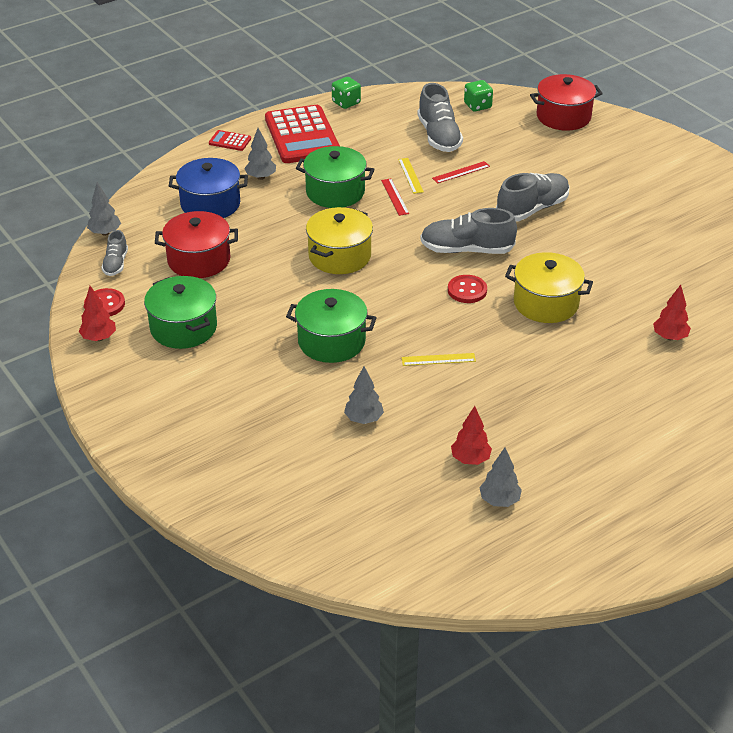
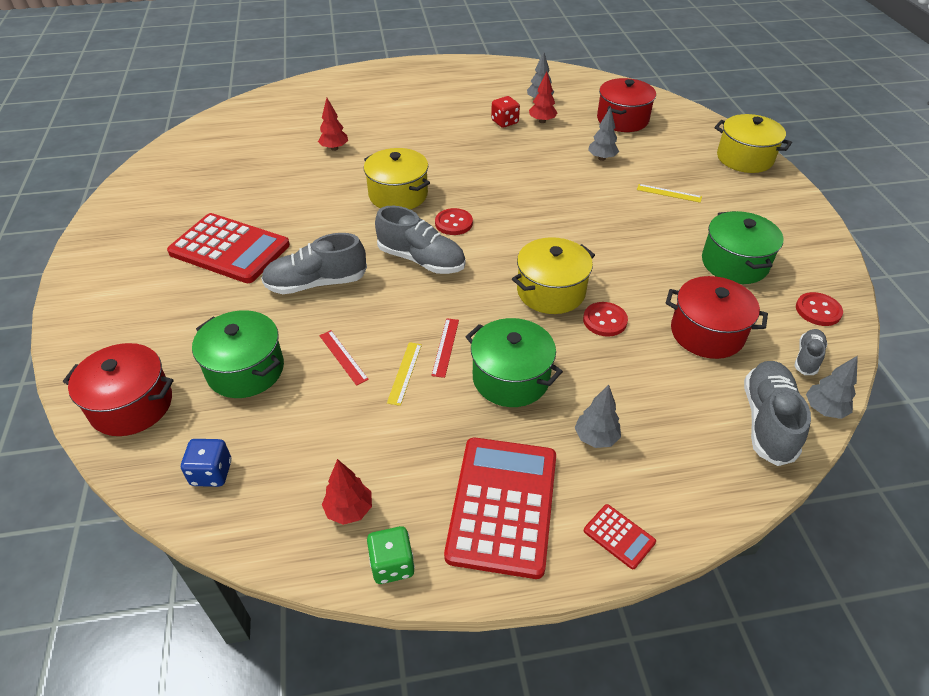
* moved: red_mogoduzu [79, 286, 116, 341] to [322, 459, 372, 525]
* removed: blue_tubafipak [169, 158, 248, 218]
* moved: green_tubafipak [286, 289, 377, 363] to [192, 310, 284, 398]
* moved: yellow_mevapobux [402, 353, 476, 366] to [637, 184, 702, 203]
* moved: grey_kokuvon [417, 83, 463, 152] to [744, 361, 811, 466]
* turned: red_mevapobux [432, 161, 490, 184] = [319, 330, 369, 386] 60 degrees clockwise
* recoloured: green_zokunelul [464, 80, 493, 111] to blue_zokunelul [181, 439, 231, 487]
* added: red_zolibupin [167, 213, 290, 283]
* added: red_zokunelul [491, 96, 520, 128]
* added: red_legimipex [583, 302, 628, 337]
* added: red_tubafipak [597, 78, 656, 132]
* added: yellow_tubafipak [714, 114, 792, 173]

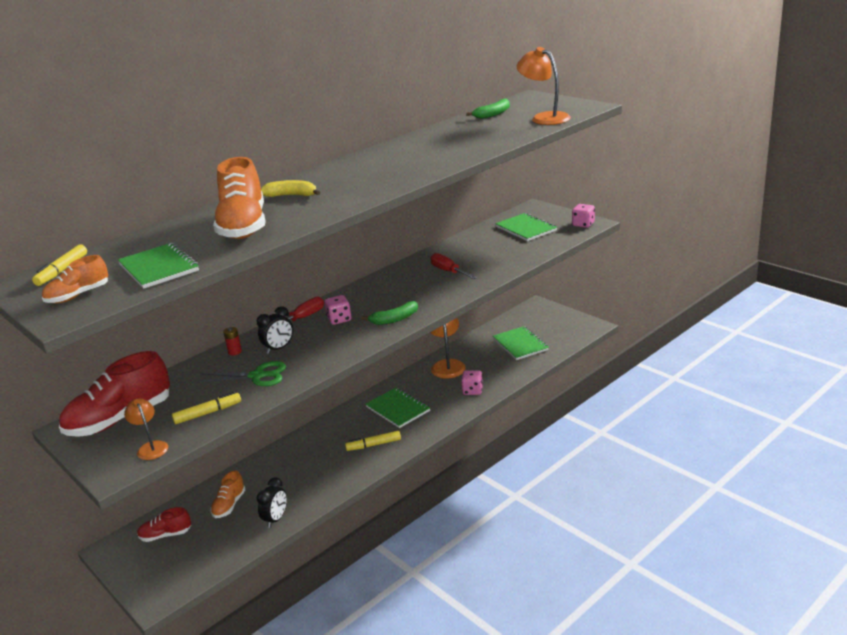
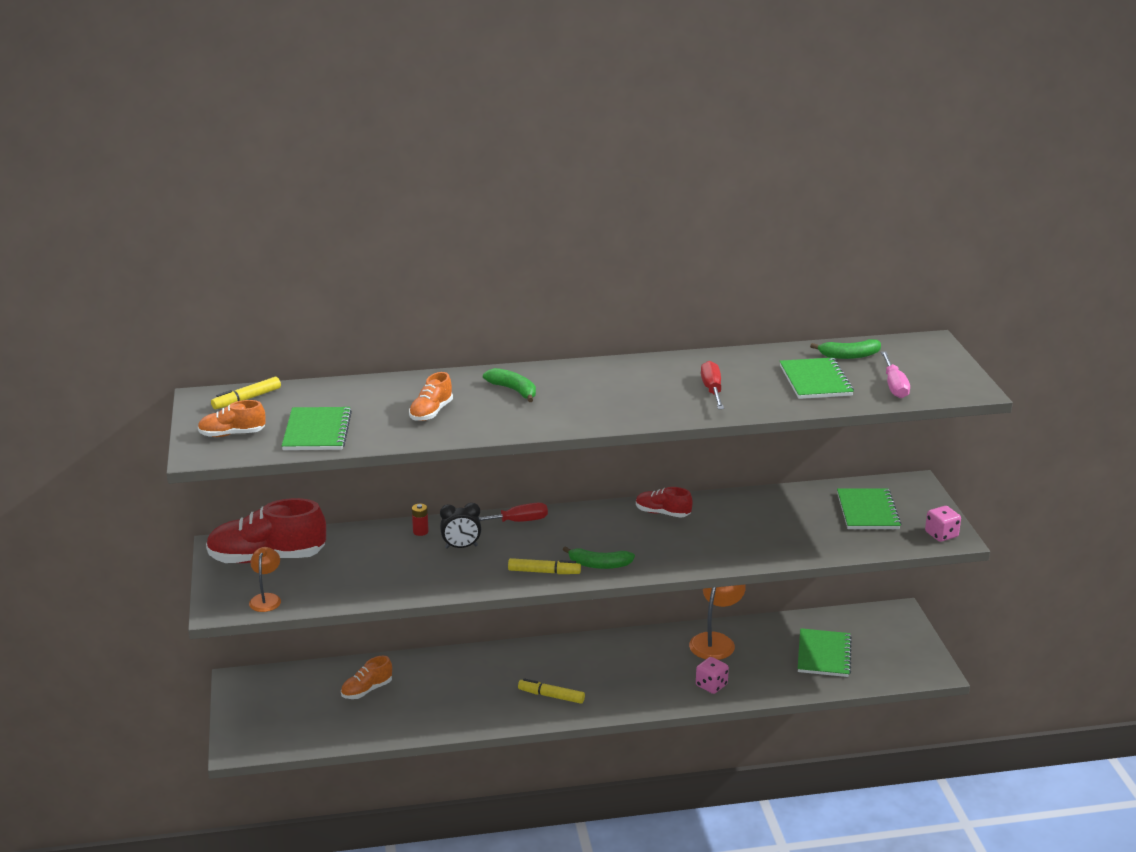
* moved: red_kokuvon [137, 507, 191, 542] to [636, 487, 693, 518]
* moved: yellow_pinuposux [172, 392, 241, 424] to [508, 558, 581, 574]
* removed: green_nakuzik [197, 361, 286, 386]
* resized: orange_kokuvon [213, 157, 266, 239] = [409, 372, 453, 421] x0.52
* removed: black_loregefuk [257, 477, 287, 528]
* recoloured: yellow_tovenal [261, 180, 320, 197] to green_tovenal [483, 368, 536, 402]
* removed: pink_zokunelul [324, 295, 352, 325]
* moved: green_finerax [365, 388, 430, 428] to [780, 357, 854, 399]
* moved: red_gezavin [431, 253, 477, 279] to [701, 361, 724, 409]
* replaced: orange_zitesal [516, 47, 571, 125] to pink_gezavin [881, 351, 910, 398]

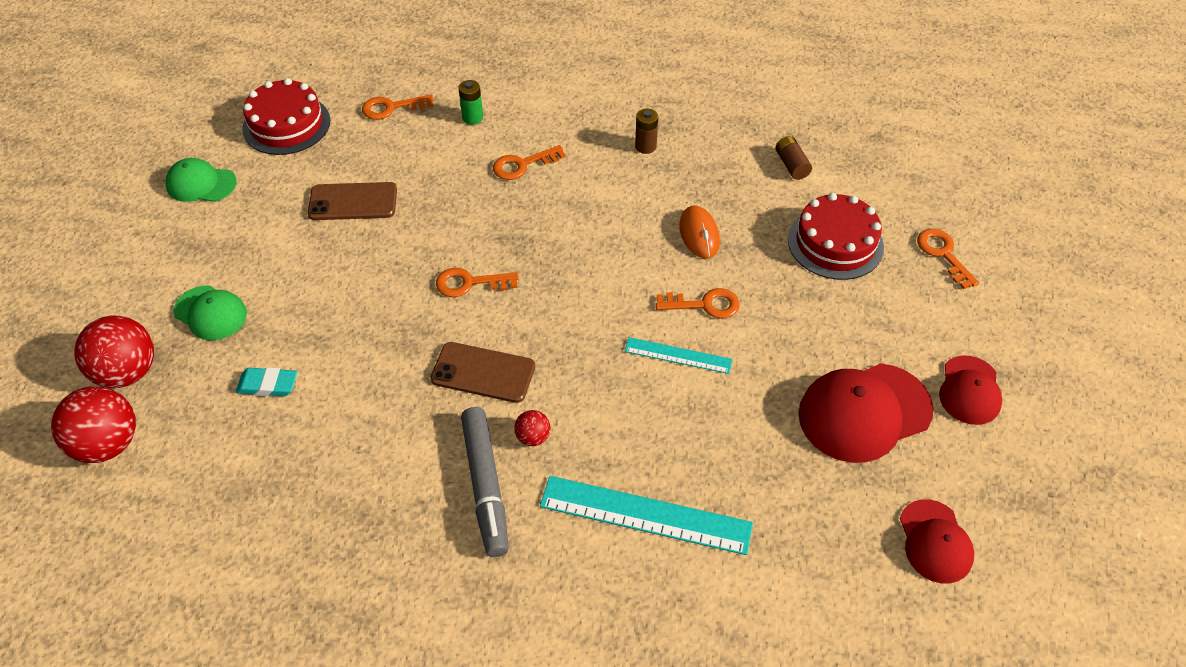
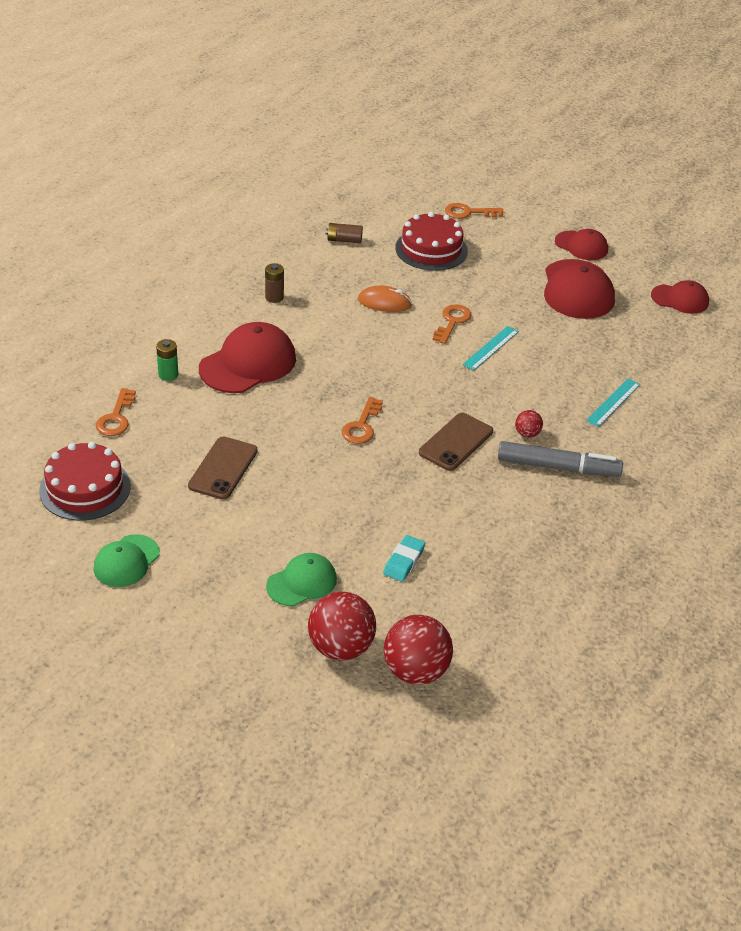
* replaced: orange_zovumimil [493, 145, 566, 180] to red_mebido [199, 322, 296, 393]
* resized: turquoise_mevapobux [540, 476, 753, 555] = [586, 379, 640, 427] x0.56

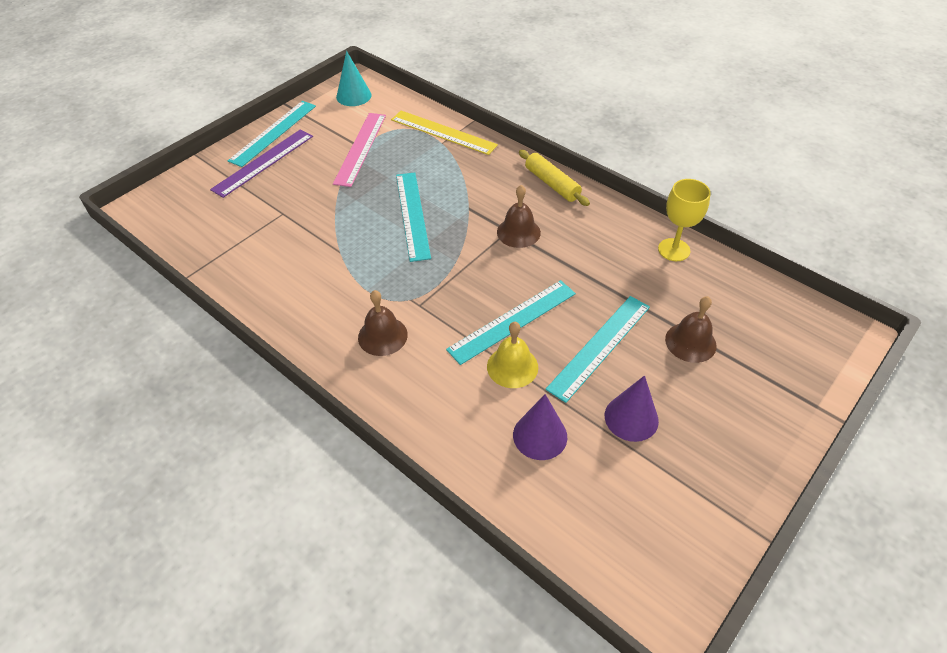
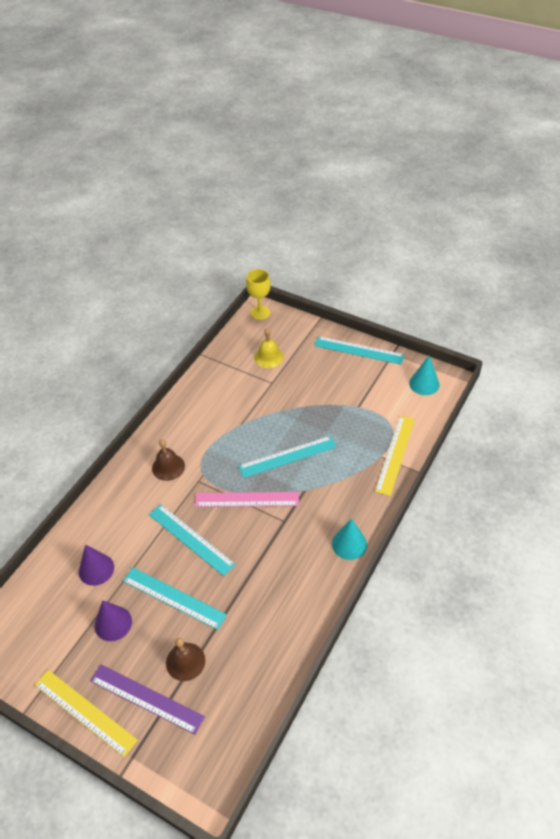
* moved: purple_mevapobux [210, 129, 313, 198] to [90, 665, 205, 734]
* moved: pink_mevapobux [333, 113, 386, 187] to [195, 492, 299, 507]
* moved: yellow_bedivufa [487, 322, 538, 388] to [254, 328, 284, 368]
* removed: brown_bedivufa [497, 185, 541, 248]
* replaced: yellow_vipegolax [519, 150, 590, 206] to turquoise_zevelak [332, 518, 367, 560]
* moved: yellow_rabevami [658, 179, 711, 261] to [246, 269, 271, 320]
* added: yellow_mevapobux [35, 670, 138, 757]

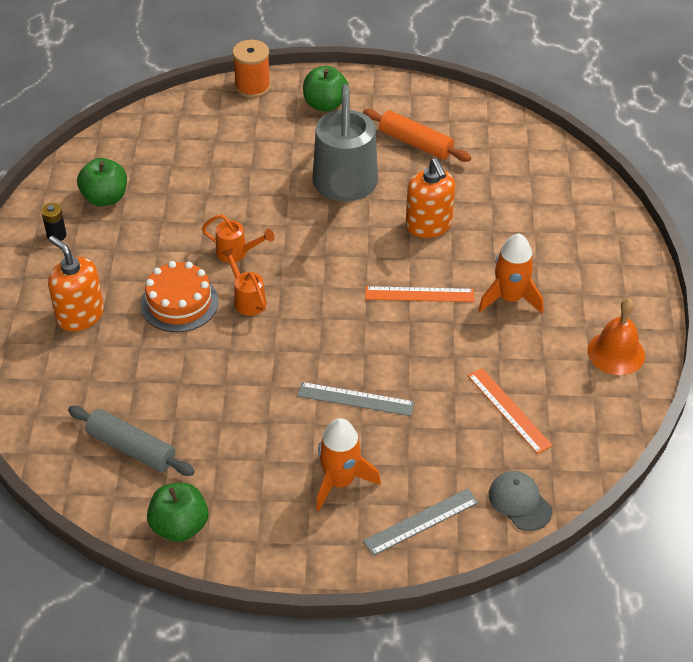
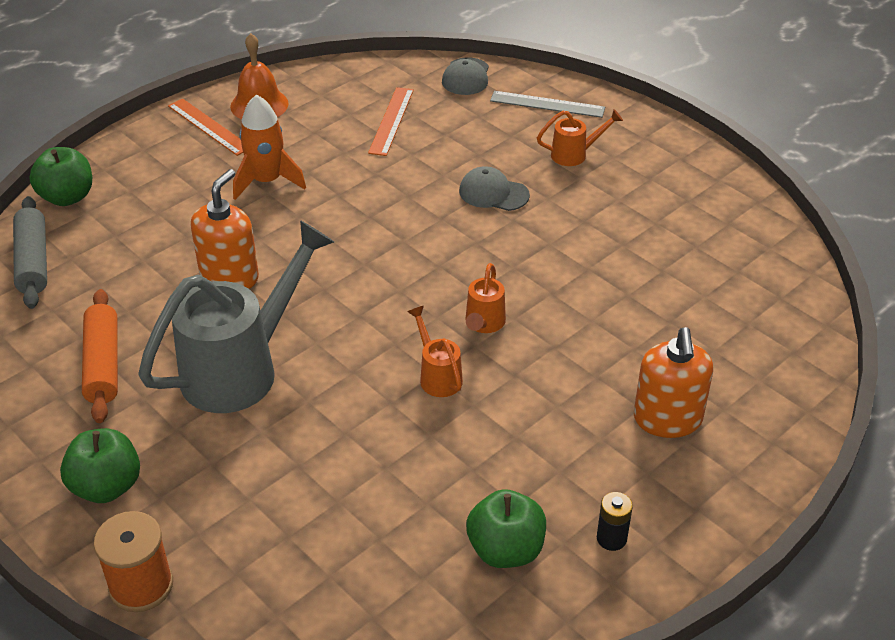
* moved: grey_vipegolax [68, 406, 195, 476] to [13, 196, 47, 309]
* removed: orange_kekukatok [141, 261, 219, 332]
* moved: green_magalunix [147, 483, 208, 542] to [29, 147, 92, 206]
* replaced: grey_mevapobux [297, 382, 414, 416] to grey_mebido [459, 166, 530, 211]
* replaced: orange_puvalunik [316, 418, 381, 511] to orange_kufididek [537, 109, 623, 166]
* moved: orange_mevapobux [365, 286, 474, 302] to [168, 99, 243, 156]

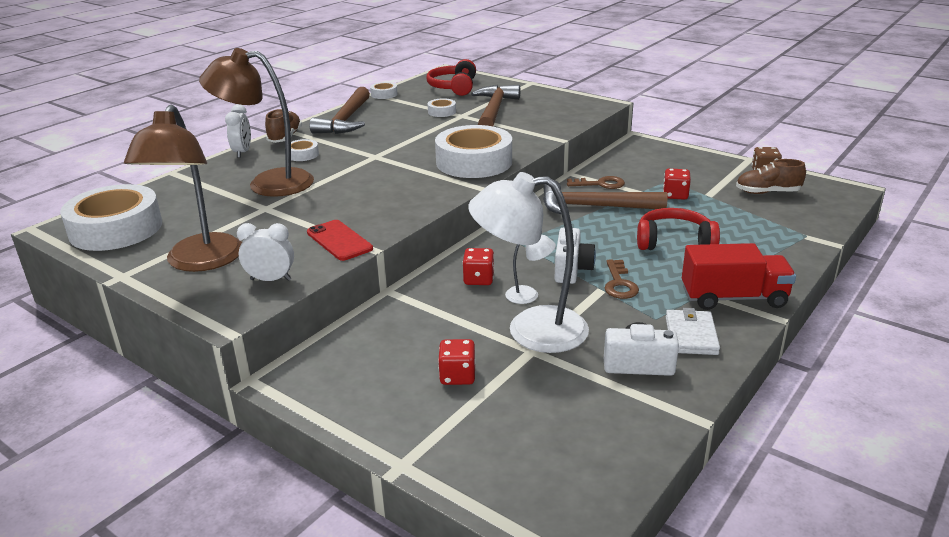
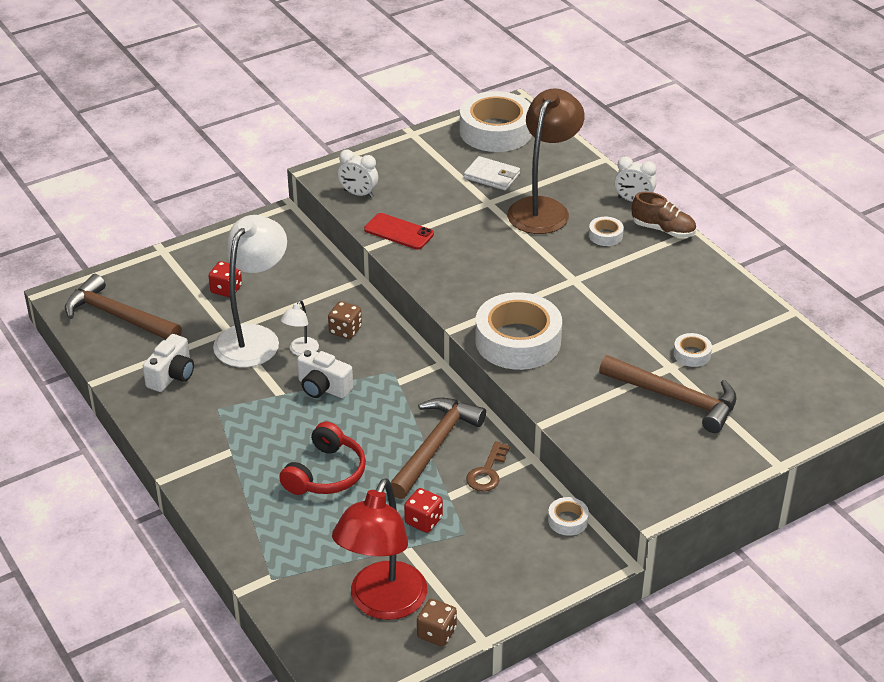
* removed: brown_zitesal [124, 105, 242, 272]
* turned: white_loregefuk [237, 223, 294, 281] = [338, 150, 378, 198] 90 degrees clockwise
* turned: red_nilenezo [307, 220, 373, 261] = [364, 213, 434, 250] 45 degrees clockwise
* moved: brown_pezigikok [309, 87, 370, 134] to [65, 274, 182, 339]
* moved: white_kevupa [370, 82, 398, 99] to [548, 497, 589, 536]
* removed: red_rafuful [427, 59, 476, 96]
* recoloured: red_zokunelul [462, 248, 494, 285] to brown_zokunelul [328, 301, 362, 339]
* removed: brown_zovumimil [605, 259, 639, 299]
* moved: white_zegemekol [666, 308, 720, 355] to [464, 156, 520, 190]
* removed: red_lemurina [682, 243, 796, 310]
* replaced: brown_kokuvon [736, 159, 806, 194] to red_zitesal [332, 478, 427, 620]

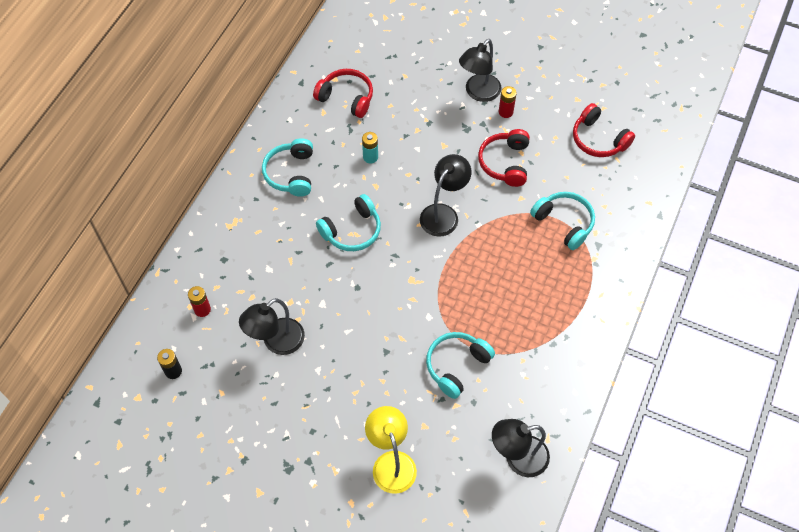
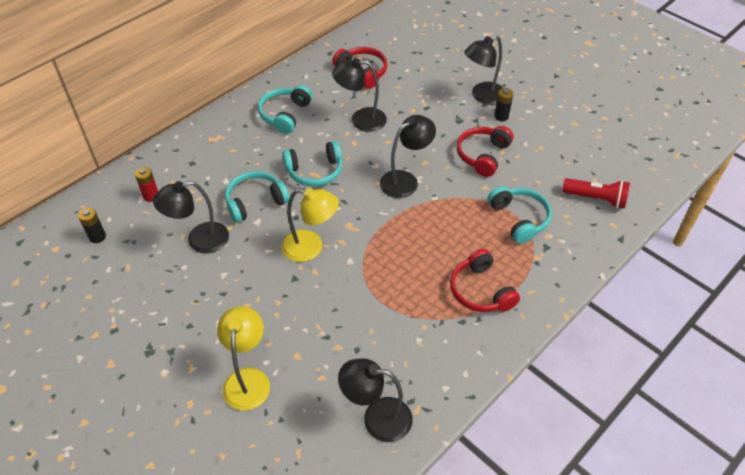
* replaced: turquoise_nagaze [362, 132, 378, 163] to black_zitesal [332, 58, 387, 132]
* moved: turquoise_rafuful [426, 332, 495, 399] to [225, 171, 290, 223]
* recoloured: red_nagaze [499, 86, 517, 118] to black_nagaze [494, 88, 513, 121]
* moved: red_rafuful [573, 103, 635, 157] to [450, 249, 520, 312]
* added: yellow_zitesal [281, 188, 339, 262]
* added: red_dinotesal [562, 178, 630, 209]

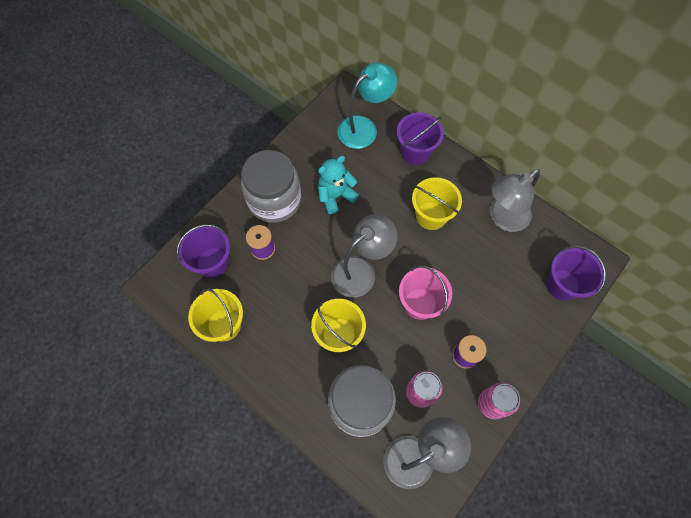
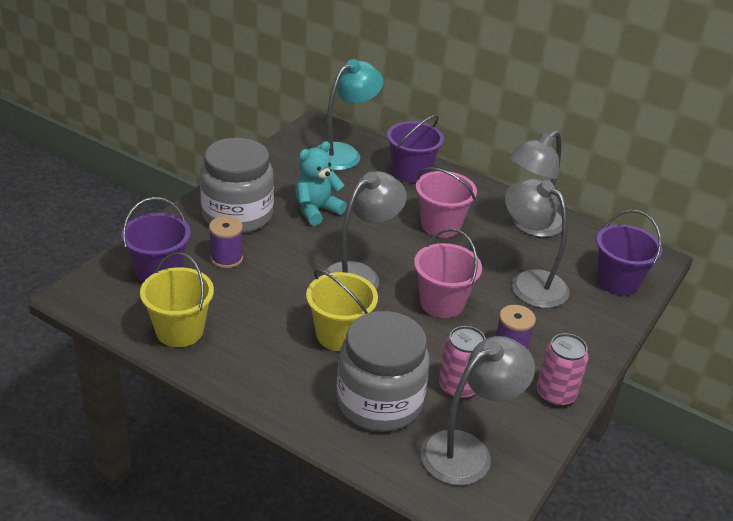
* recoloured: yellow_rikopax [412, 177, 462, 230] to pink_rikopax [416, 167, 477, 238]
* added: grey_zitesal [505, 179, 569, 308]

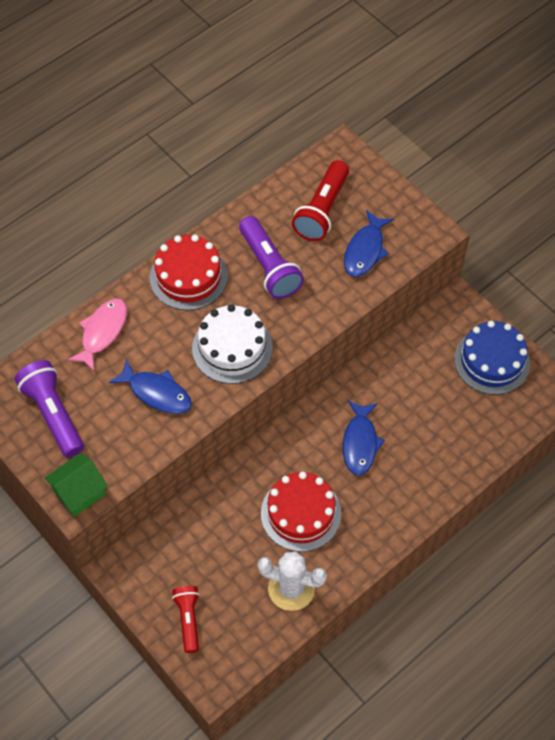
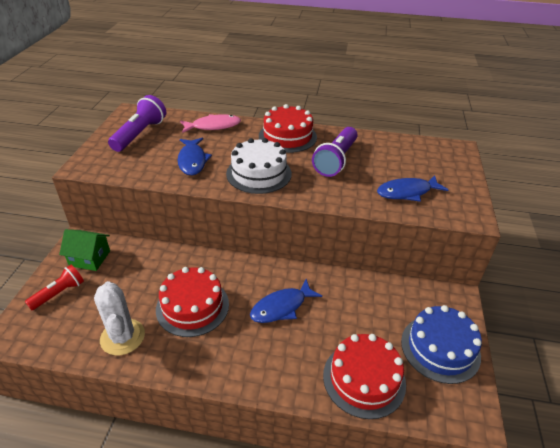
* moved: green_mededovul [44, 453, 108, 517] to [59, 229, 110, 271]
* removed: red_dinotesal [292, 160, 349, 241]
* added: red_kekukatok [323, 334, 406, 419]

